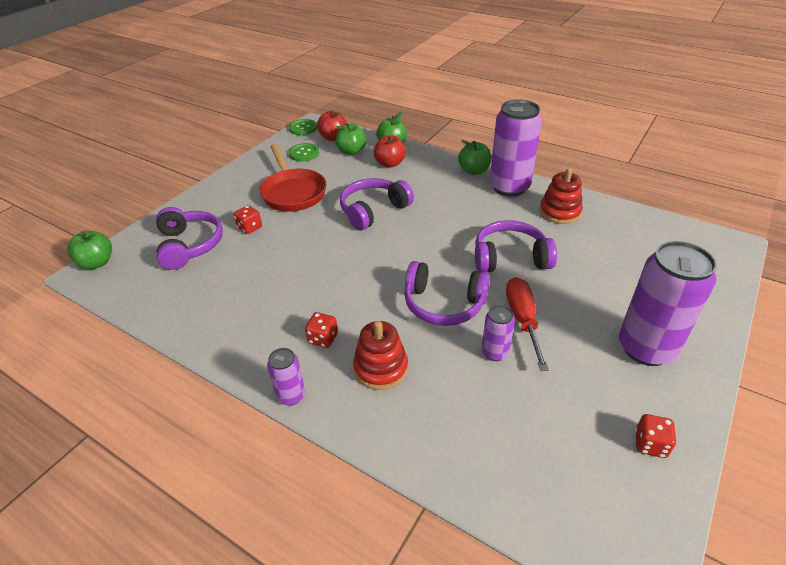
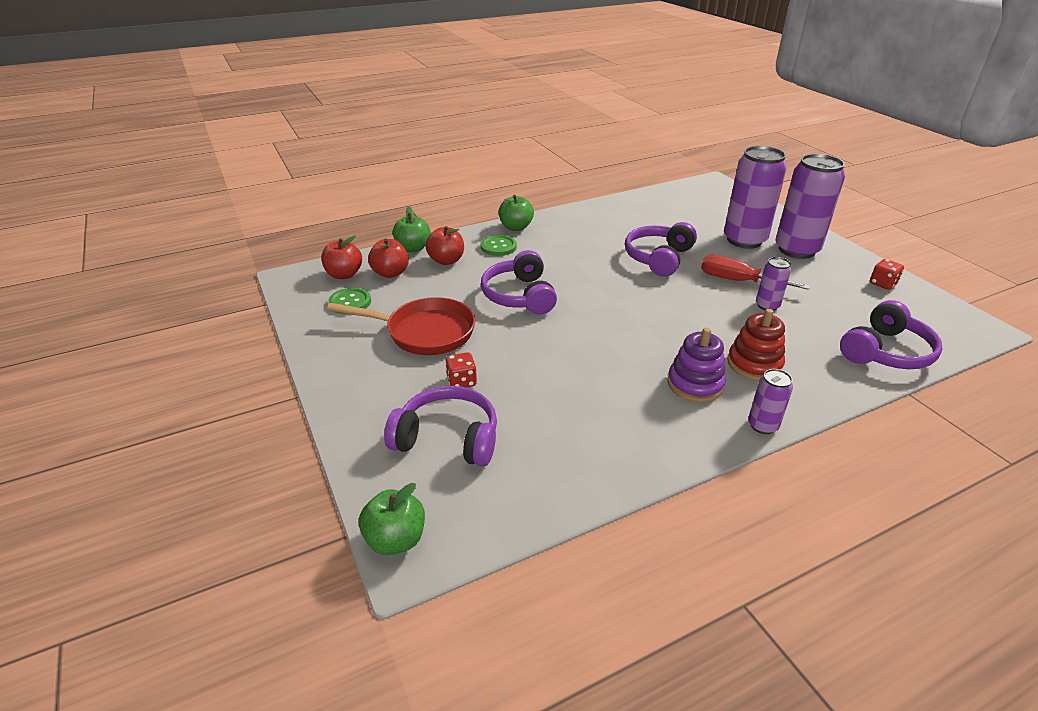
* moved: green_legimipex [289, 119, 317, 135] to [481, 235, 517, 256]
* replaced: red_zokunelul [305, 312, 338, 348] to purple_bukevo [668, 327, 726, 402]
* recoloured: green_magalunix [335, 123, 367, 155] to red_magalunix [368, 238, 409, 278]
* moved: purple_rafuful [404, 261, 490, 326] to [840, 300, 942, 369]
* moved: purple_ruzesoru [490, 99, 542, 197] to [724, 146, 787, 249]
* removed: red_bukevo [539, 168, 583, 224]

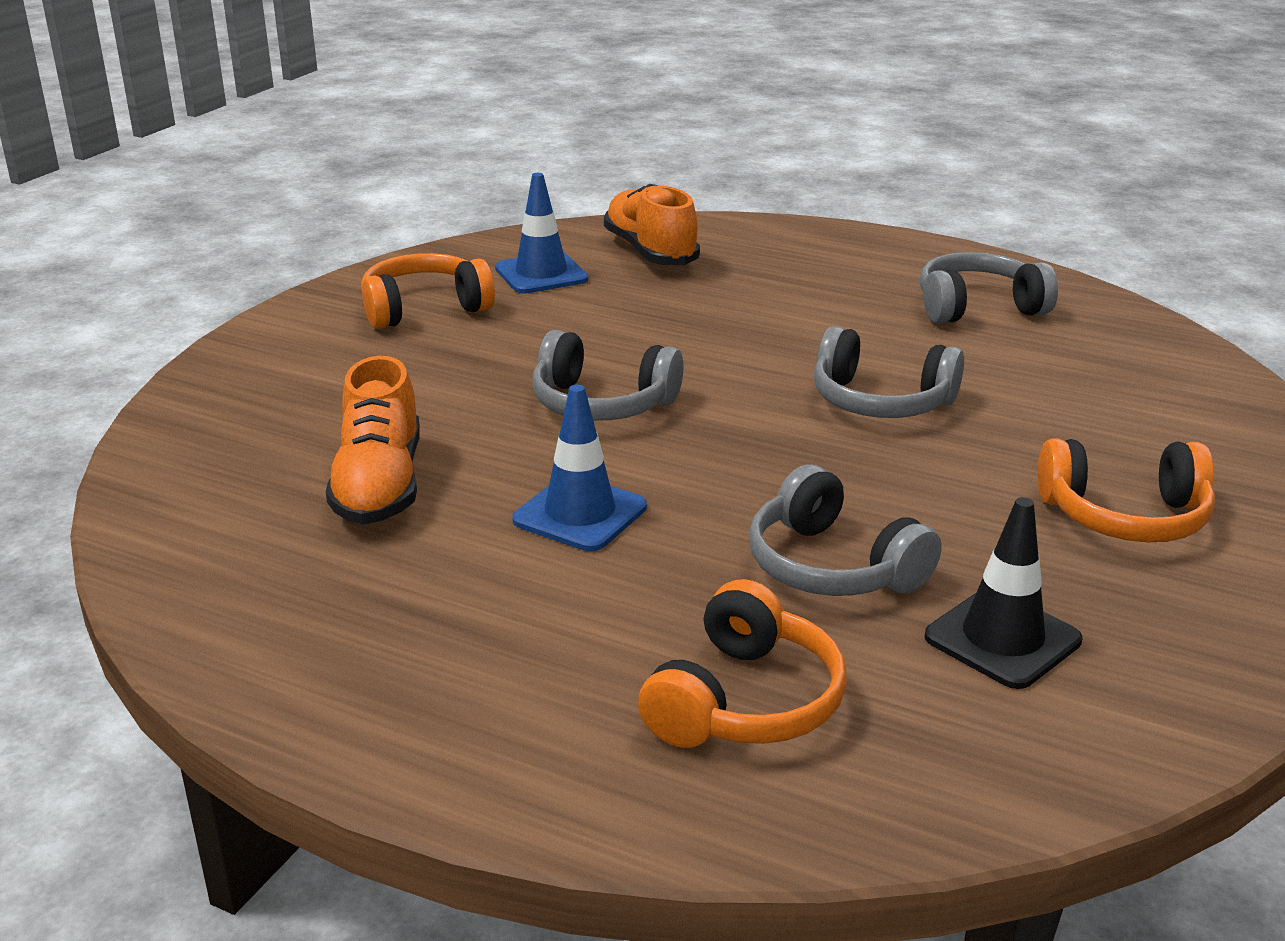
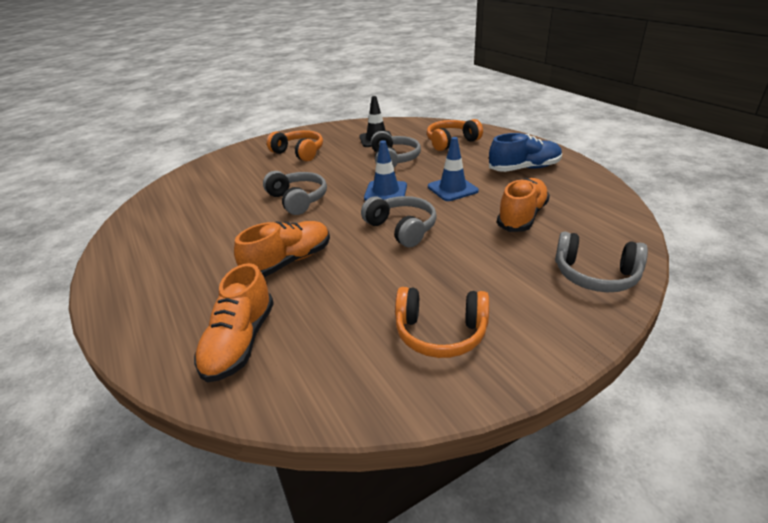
* moved: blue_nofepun [495, 173, 589, 294] to [364, 140, 407, 201]
* moved: grey_rafuful [920, 252, 1058, 324] to [555, 231, 648, 292]
* added: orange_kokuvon [234, 221, 330, 277]
* added: blue_kokuvon [489, 133, 562, 172]

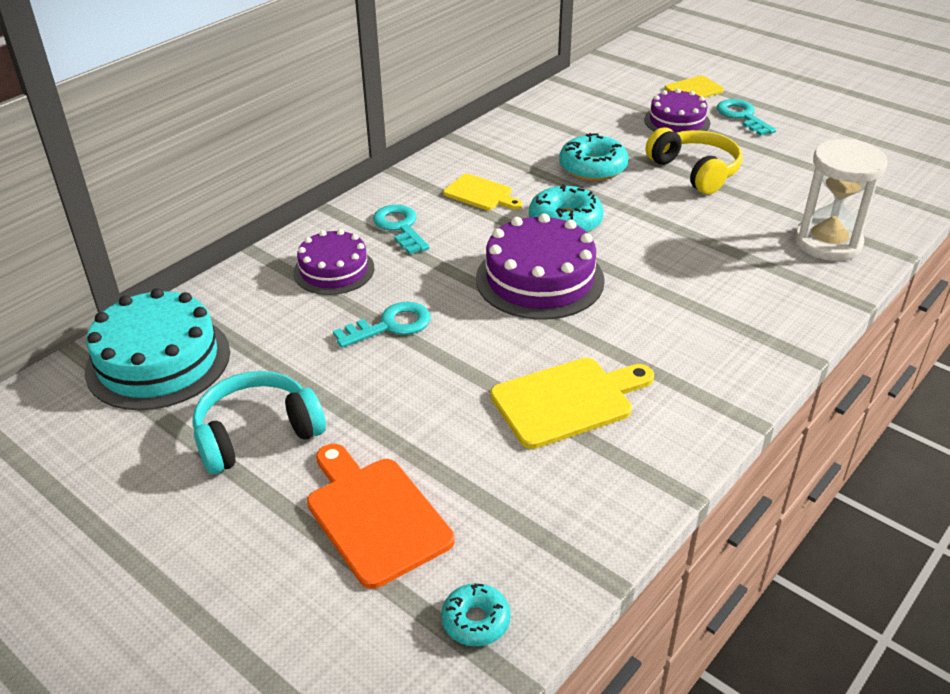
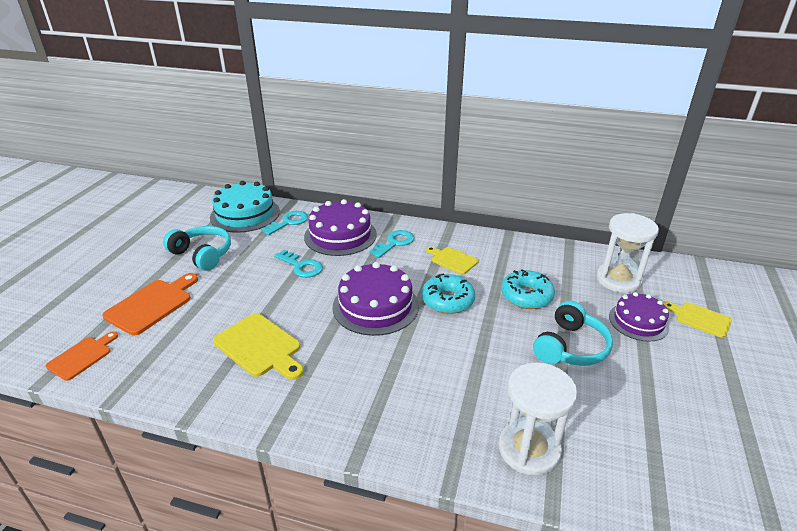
* resized: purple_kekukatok [293, 229, 375, 295] = [304, 199, 377, 256] x1.57
* replaced: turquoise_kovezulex [441, 583, 511, 646] to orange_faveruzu [46, 331, 118, 381]
* turned: yellow_faveruzu [443, 174, 522, 210] = [426, 246, 479, 274] 120 degrees clockwise
* recoloured: yellow_rafuful [646, 127, 743, 194] to turquoise_rafuful [533, 301, 613, 366]
* moved: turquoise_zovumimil [717, 99, 776, 136] to [261, 211, 308, 235]
* added: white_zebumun [596, 213, 659, 293]

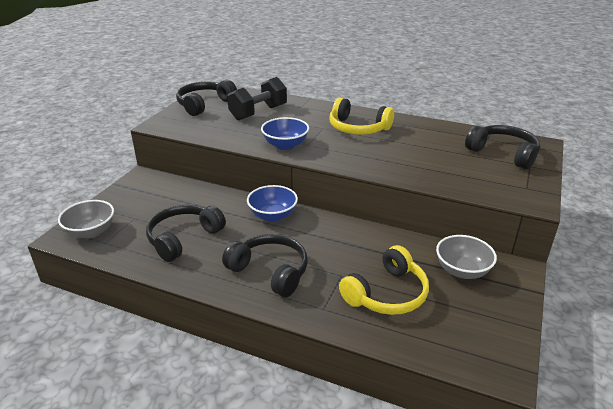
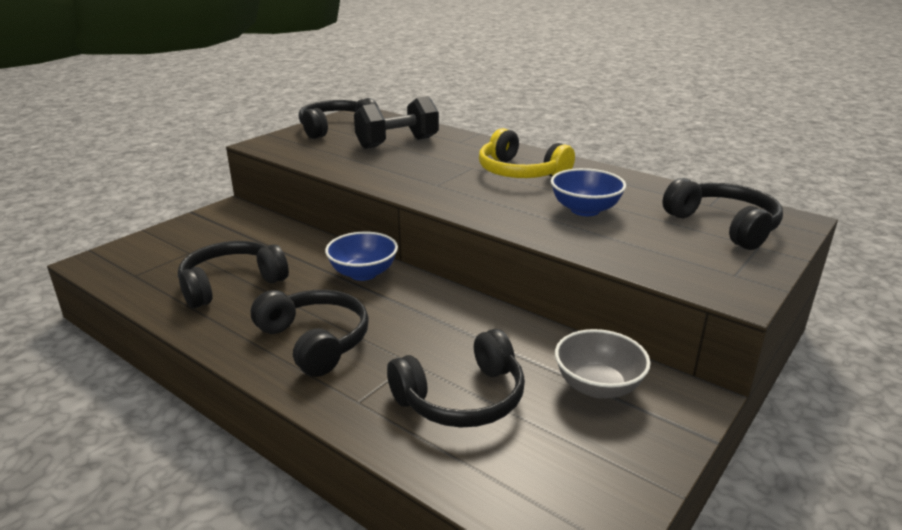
* removed: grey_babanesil [58, 200, 114, 238]
* moved: blue_babanesil [261, 117, 309, 150] to [551, 168, 626, 216]
* recoloured: yellow_rafuful [339, 245, 429, 315] to black_rafuful [387, 329, 525, 428]

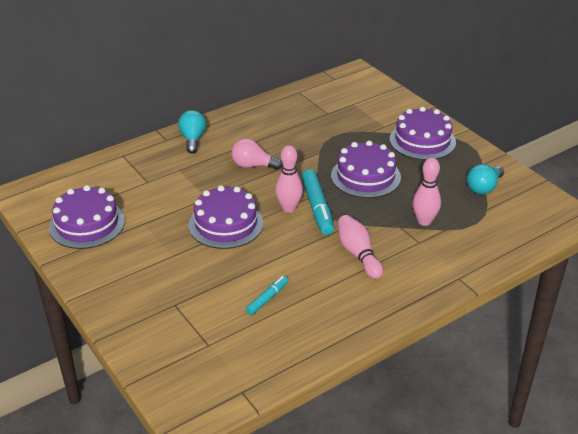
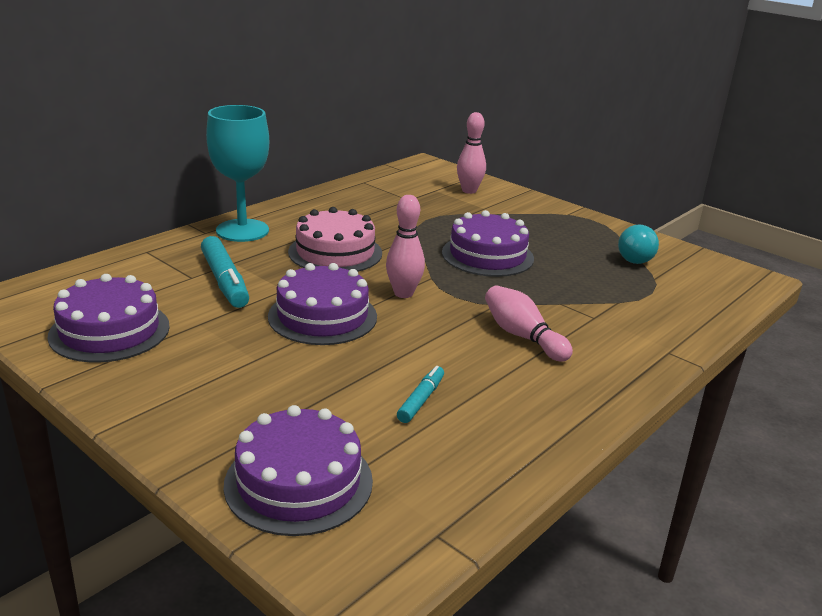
* replaced: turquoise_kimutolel [178, 110, 206, 154] to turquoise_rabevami [206, 105, 269, 242]
* replaced: pink_kimutolel [231, 139, 283, 170] to pink_kekukatok [288, 207, 382, 272]
* moved: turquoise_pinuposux [301, 169, 334, 235] to [201, 236, 249, 308]
* moved: purple_kekukatok [390, 107, 456, 160] to [224, 405, 373, 536]
* moved: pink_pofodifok [412, 158, 441, 226] to [457, 112, 486, 194]

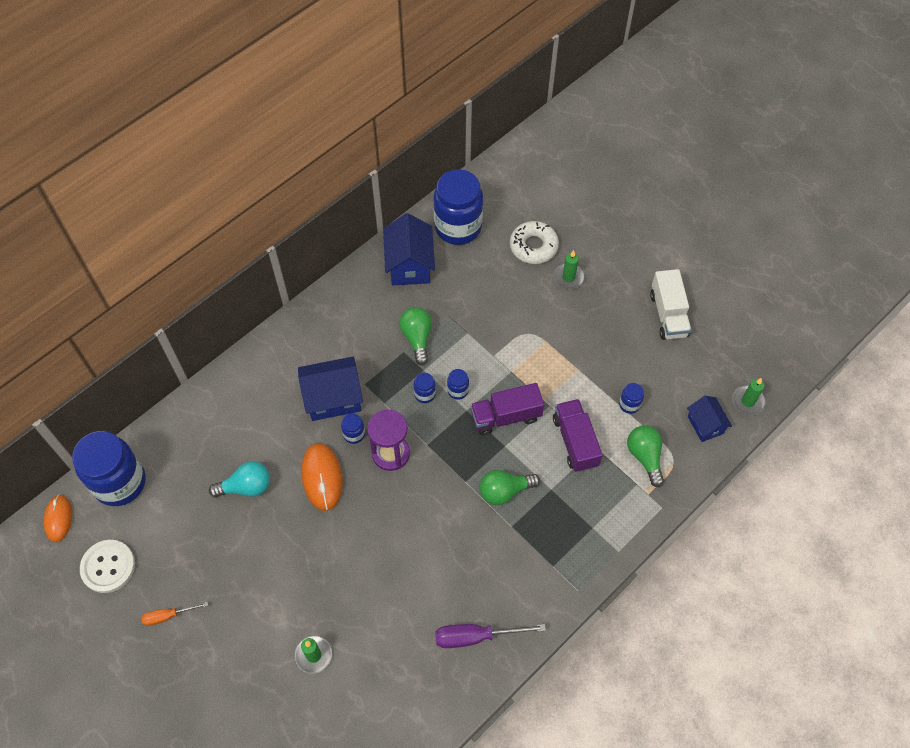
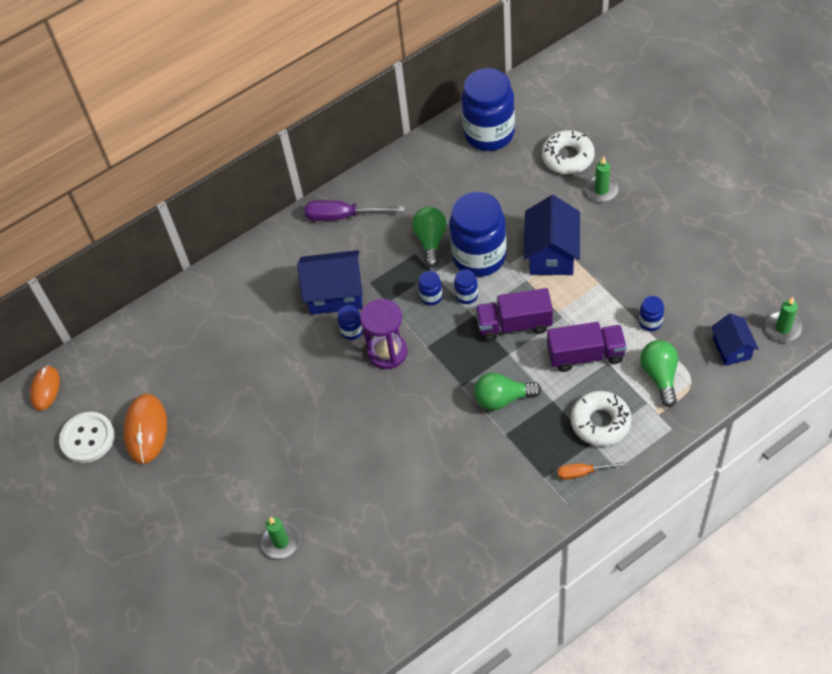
* moved: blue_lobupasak [72, 431, 146, 506] to [449, 192, 507, 277]
* moved: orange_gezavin [141, 602, 208, 626] to [557, 461, 627, 480]
* removed: turquoise_kimutolel [209, 461, 270, 497]
* moved: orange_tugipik [301, 443, 343, 511] to [124, 394, 167, 464]
* moved: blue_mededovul [383, 213, 435, 285] to [524, 195, 580, 275]
* moved: purple_gezavin [435, 624, 546, 648] to [305, 200, 405, 221]
* turned: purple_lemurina [553, 399, 603, 472] = [547, 322, 627, 372] 90 degrees clockwise
* removed: white_lemurina [650, 269, 691, 340]
* added: white_kovezulex [571, 391, 632, 446]

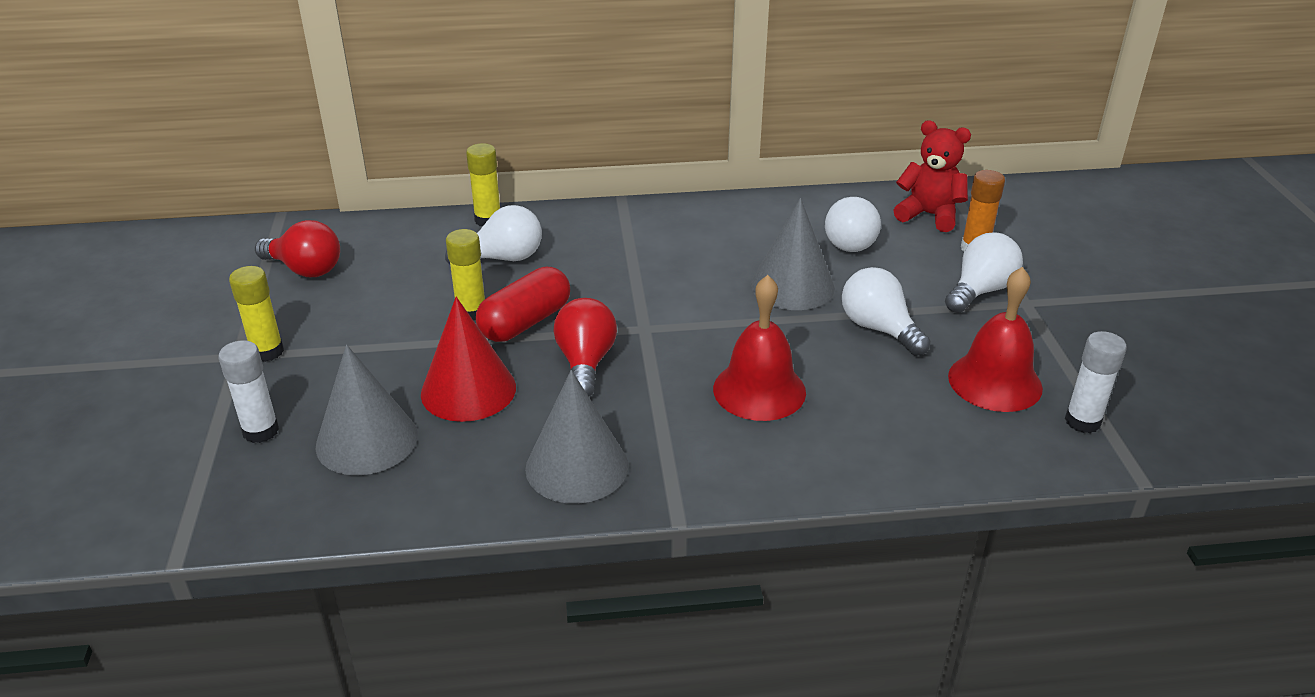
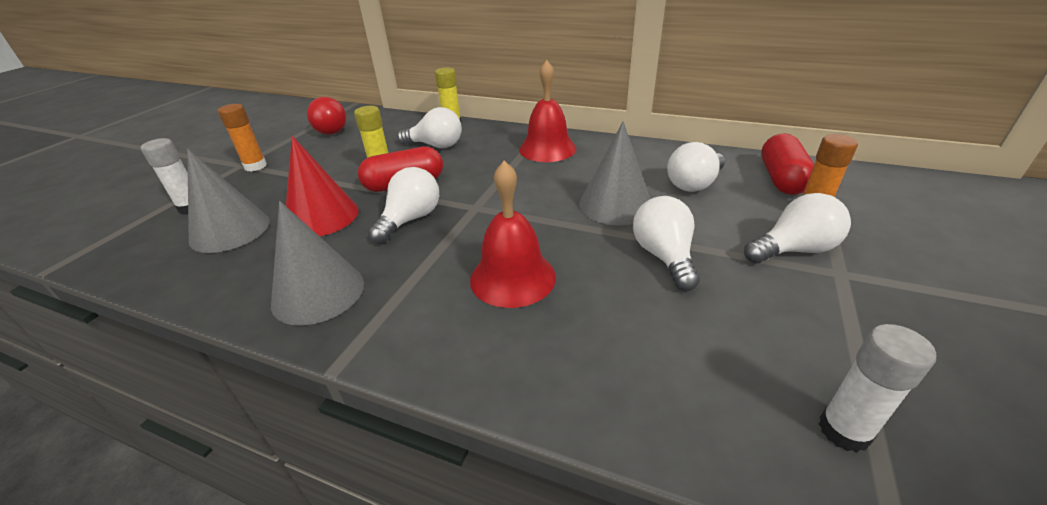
* recoloured: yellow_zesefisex [229, 266, 284, 362] to orange_zesefisex [218, 104, 267, 172]
* recoloured: red_kimutolel [554, 298, 617, 396] to white_kimutolel [369, 167, 439, 243]
* replaced: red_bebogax [894, 121, 971, 232] to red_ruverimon [761, 133, 814, 195]
* moved: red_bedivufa [948, 267, 1043, 412] to [519, 60, 576, 162]

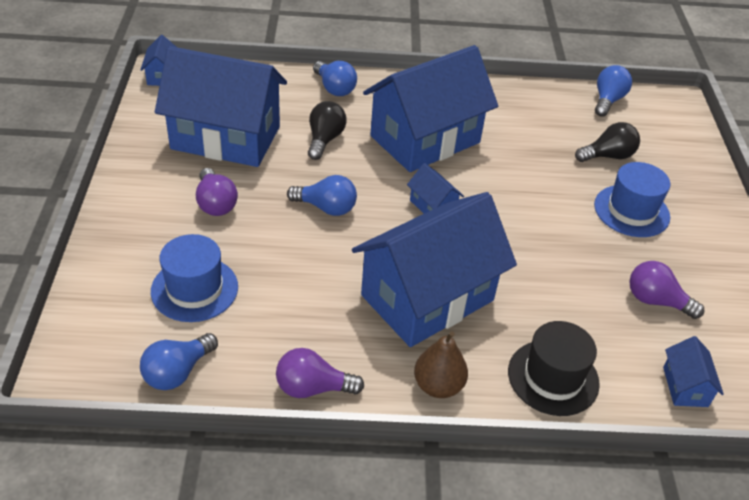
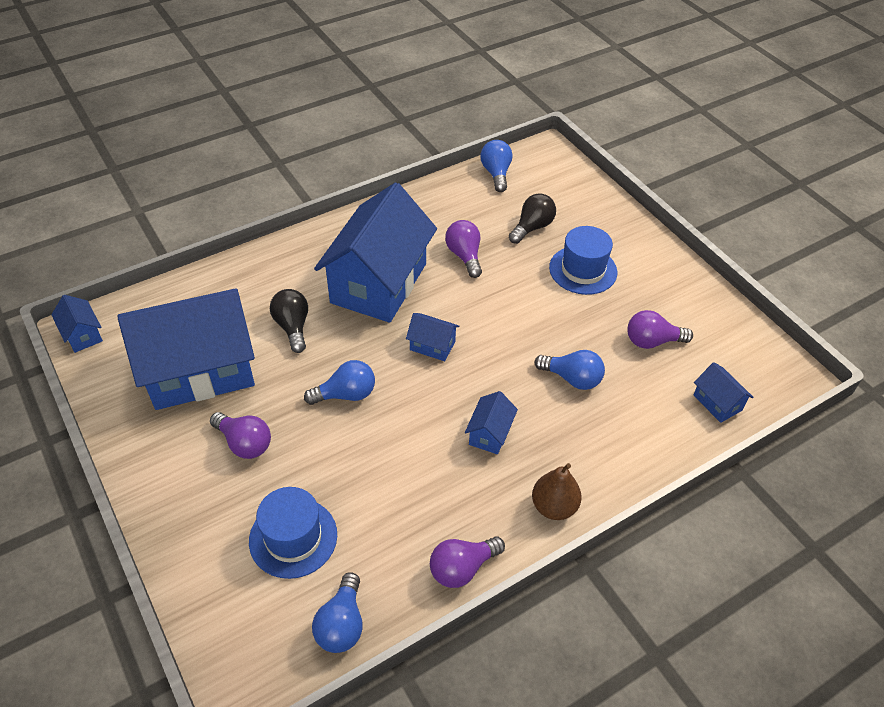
* moved: blue_kimutolel [313, 61, 357, 96] to [534, 350, 605, 390]
* resized: blue_mededovul [352, 192, 517, 347] = [465, 391, 518, 454] x0.41
* removed: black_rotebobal [508, 321, 600, 416]
* added: purple_kimutolel [445, 220, 482, 278]

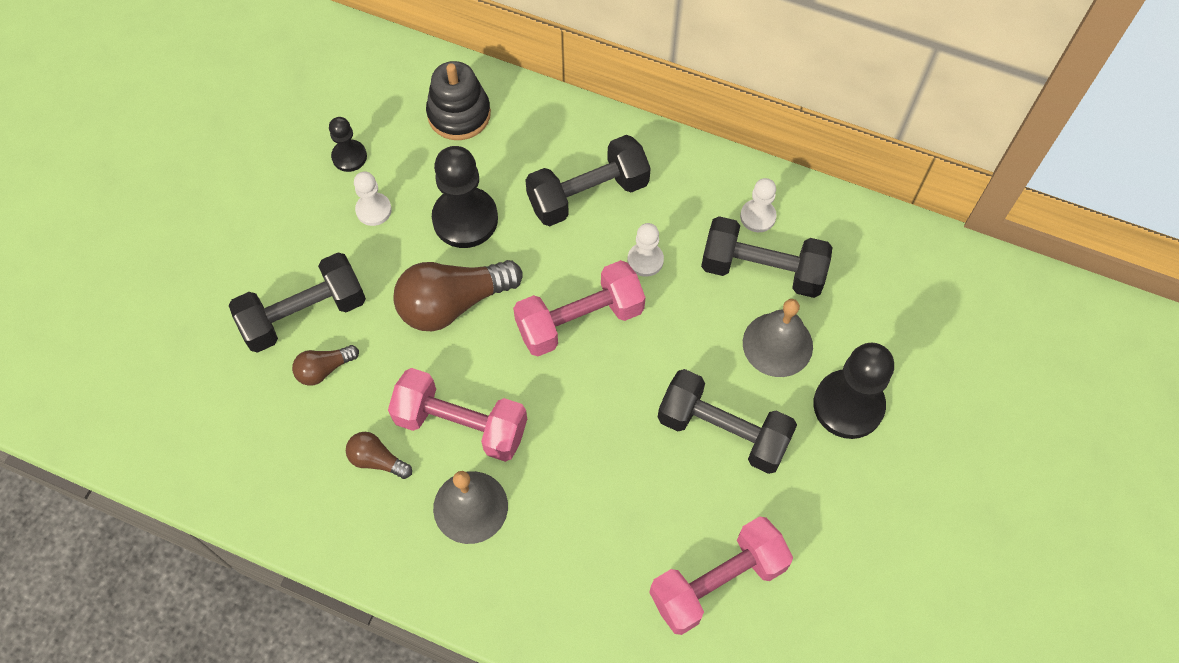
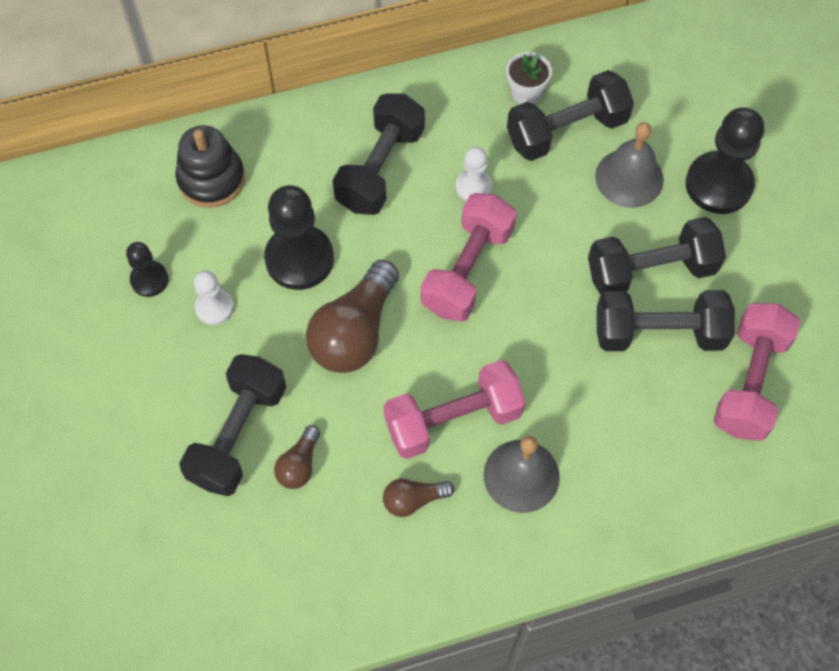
* replaced: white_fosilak [740, 178, 777, 232] to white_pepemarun [506, 52, 552, 104]
* added: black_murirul [597, 290, 735, 351]

